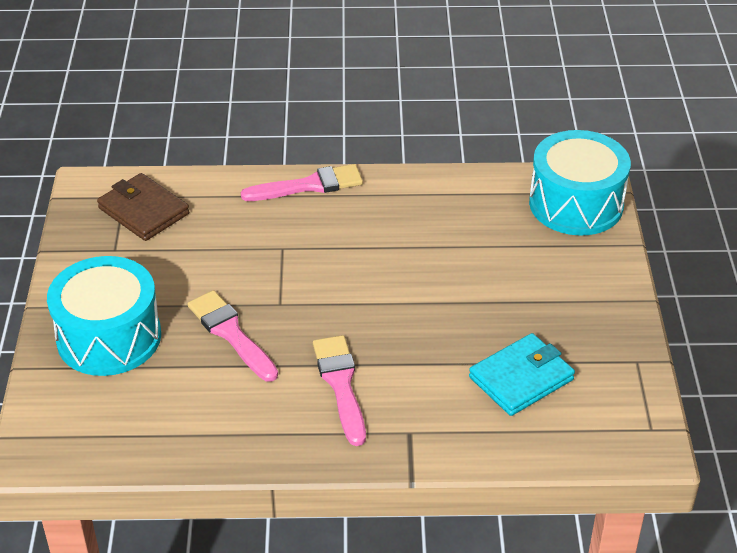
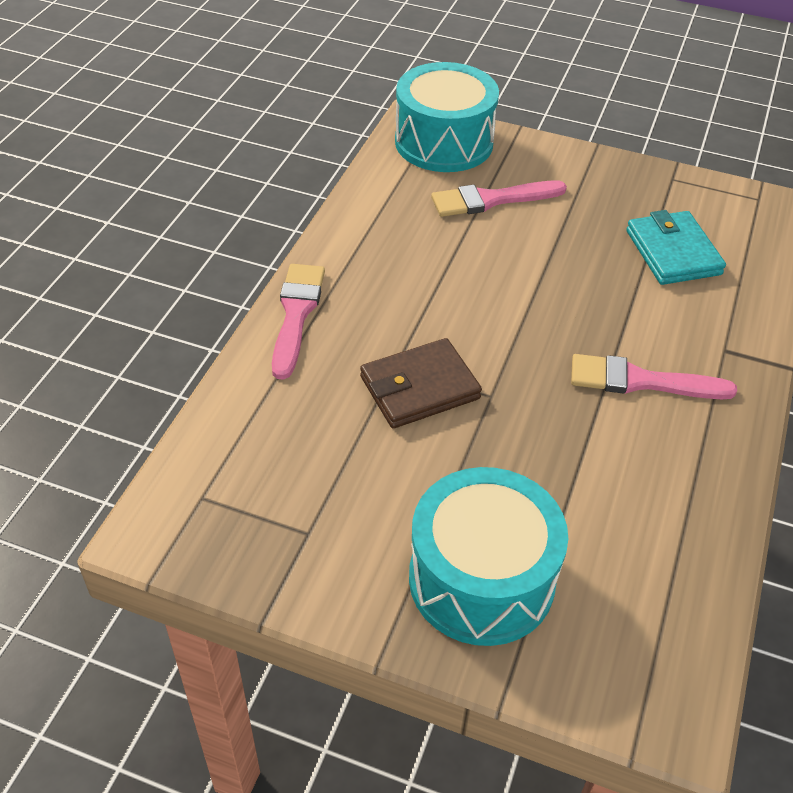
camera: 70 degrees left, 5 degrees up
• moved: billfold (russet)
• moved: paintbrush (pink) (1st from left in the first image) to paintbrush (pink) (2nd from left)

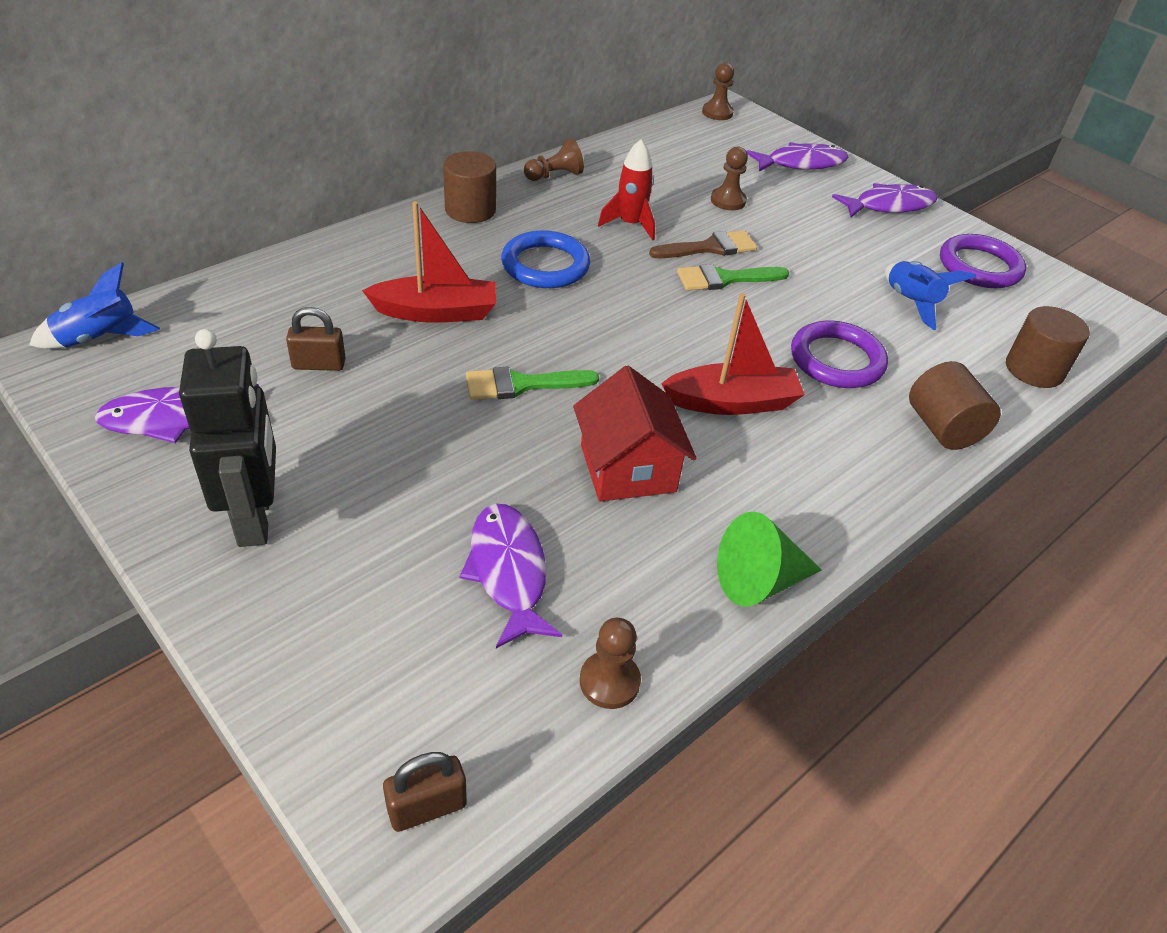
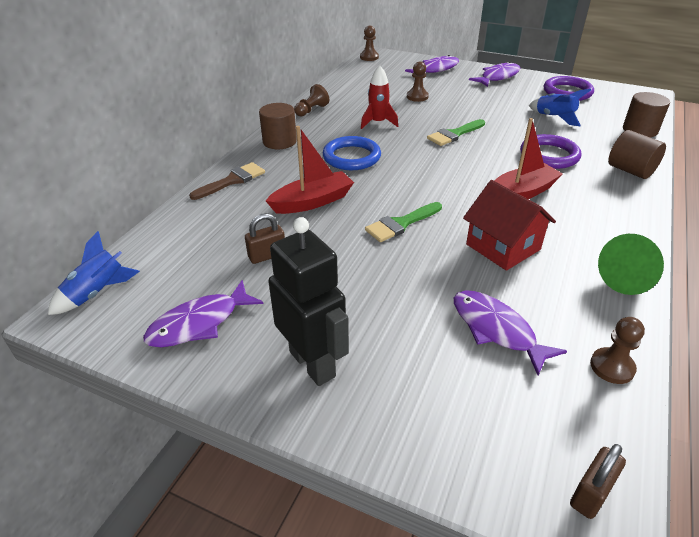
camera: 20 degrees left, 5 degrees down
• moved: paintbrush (russet)

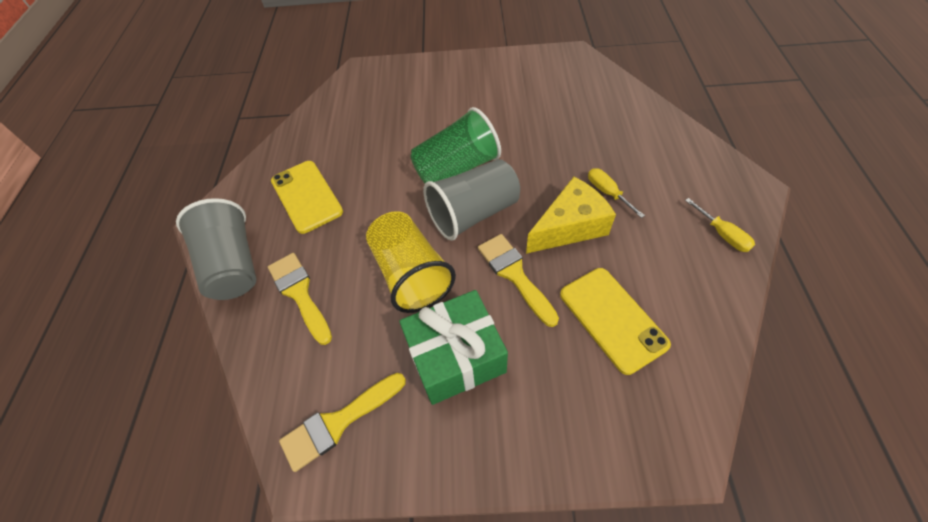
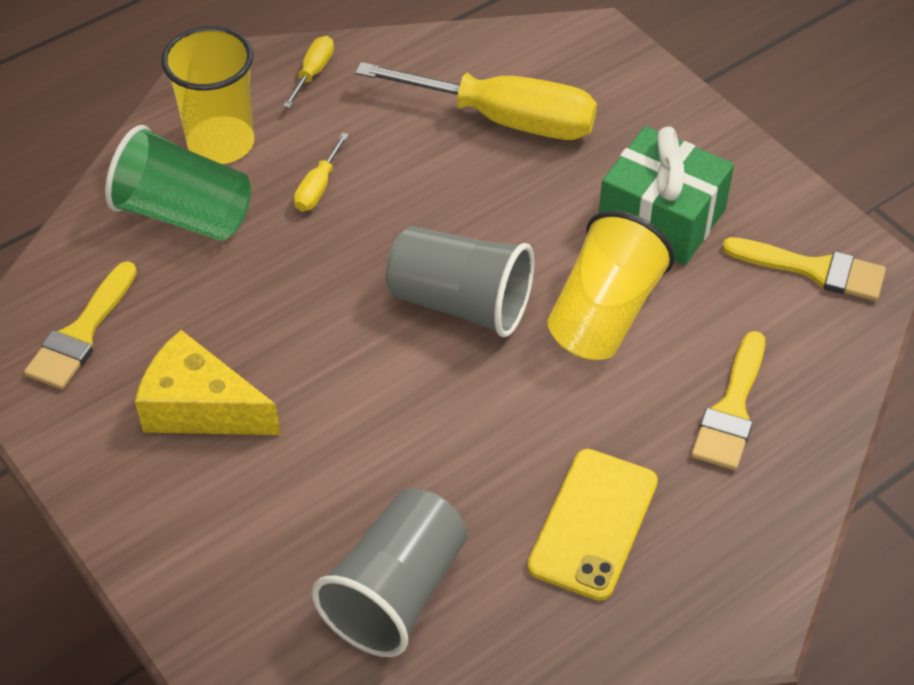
camera: 130 degrees left, 5 degrees down
• moved: beaker (grey) (1st from left)
• moved: beaker (green)
• moved: paintbrush (yellow) (3rd from left in the first image) to paintbrush (yellow) (1st from left)
• moved: piece of cheese (yellow)
• replaced: mobile phone (yellow) (2nd from left) to screwdriver (yellow) (3rd from left)
• added: beaker (yellow) (1st from left)

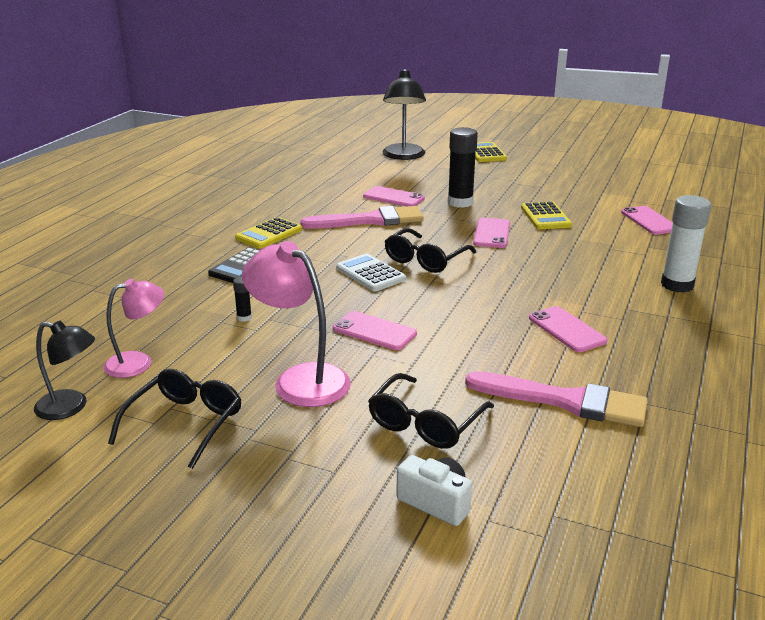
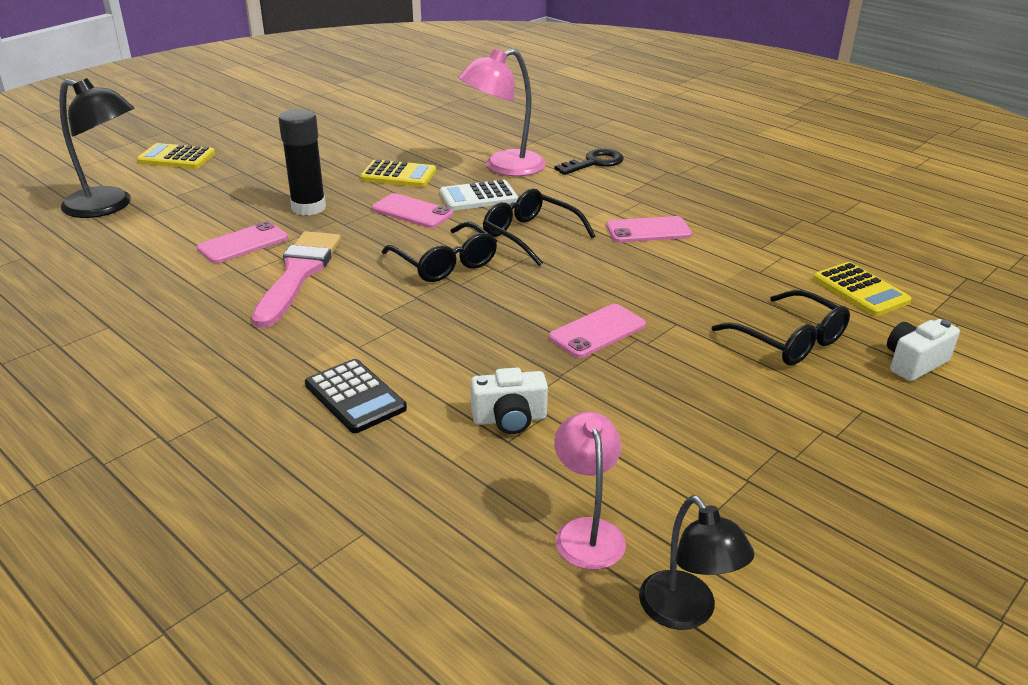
camera: 70 degrees left, 5 degrees up
• turned: lamp (jet-black) (1st from left in the first image) 120 degrees clockwise
• moved: eyeglasses (jet-black) (1st from left in the first image) to eyeglasses (jet-black) (2nd from left)
• replaced: stick of glue (jet-black) (1st from left) to photo camera (snow-white) (1st from left)
• moved: adding machine (yellow) (1st from left in the first image) to adding machine (yellow) (3rd from left)
• moved: lamp (pink) (2nd from left in the first image) to lamp (pink) (1st from left)
• moved: adding machine (snow-white)
• removed: paintbrush (pink) (2nd from left)
• removed: mobile phone (pink) (5th from left)
• replaced: stick of glue (snow-white) to key (jet-black)

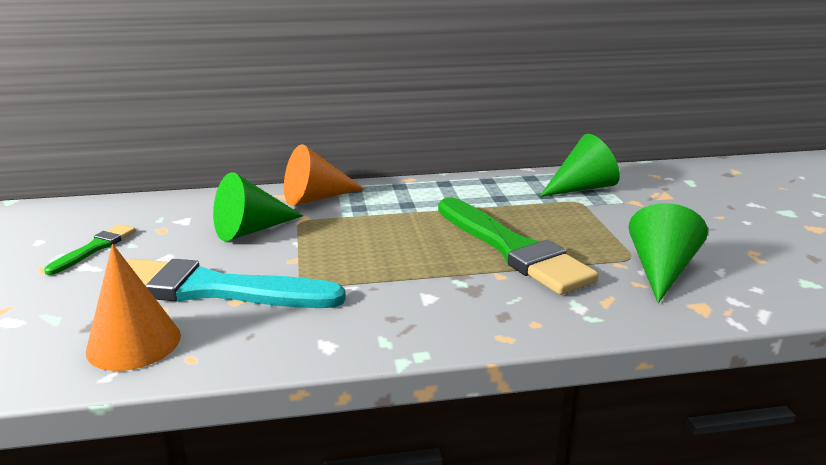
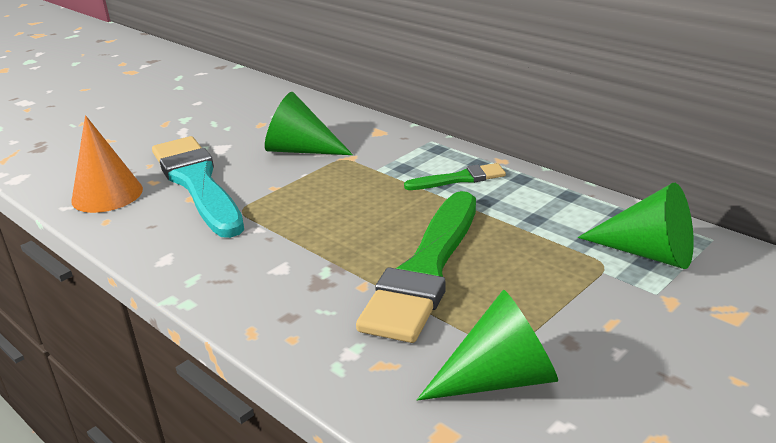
camera: 55 degrees right, 5 degrees up
• moved: paintbrush (green) (1st from left in the first image) to paintbrush (green) (2nd from left)
• removed: cone shape (bright orange) (2nd from left)

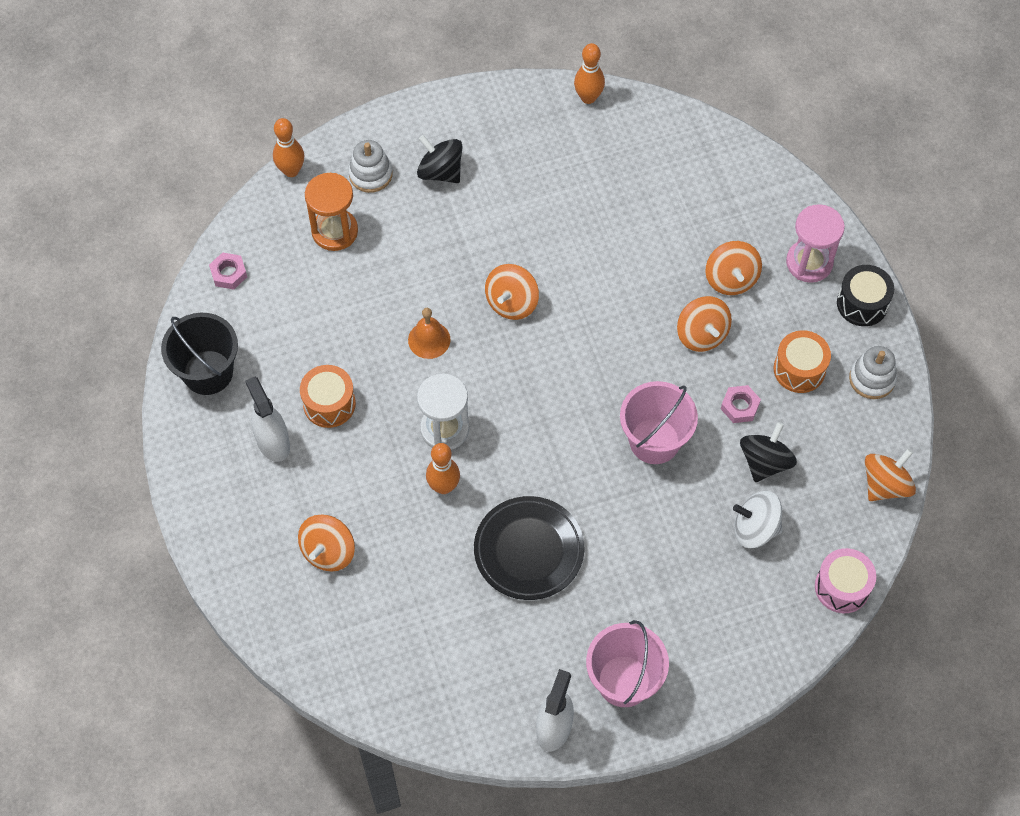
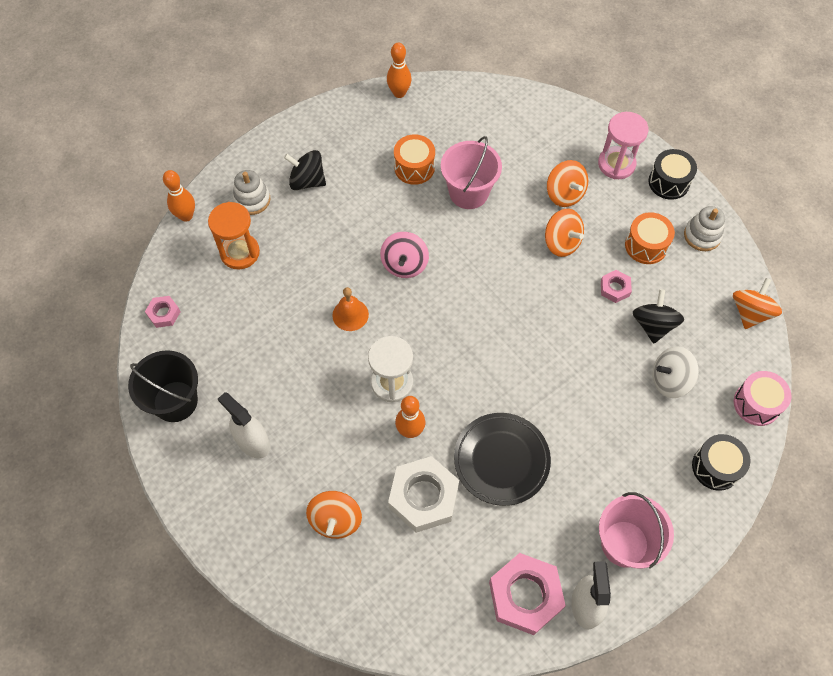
camera: 20 degrees left, 0 degrees up
• moved: drum (bright orange) (1st from left)
• recoloured: toy top (bright orange) (2nd from left) to toy top (pink)
• moved: sand bucket (pink) (2nd from left in the first image) to sand bucket (pink) (1st from left)
• added: nut (snow-white)
• added: nut (pink) (2nd from left)
• added: drum (jet-black) (2nd from left)

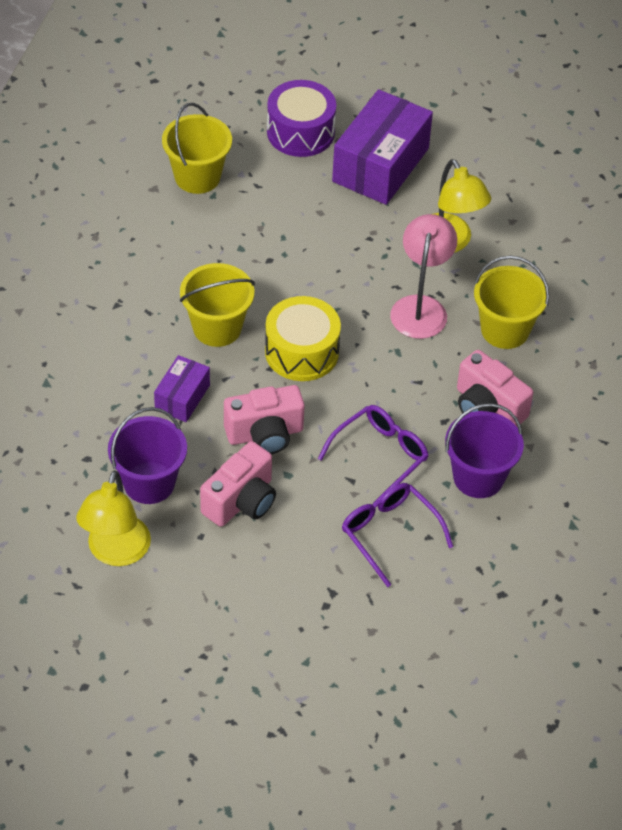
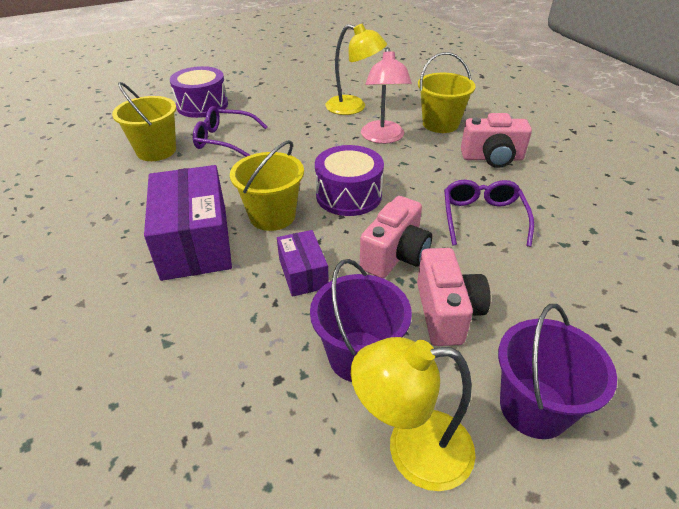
camera: 40 degrees left, 10 degrees down
• turned: lamp (yellow) (1st from left in the first image) 120 degrees clockwise
• recoloured: drum (yellow) to drum (violet) (2nd from left)
• moved: box (violet) (2nd from left in the first image) to box (violet) (1st from left)
• moved: eyeglasses (violet) (2nd from left in the first image) to eyeglasses (violet) (1st from left)
• turned: lamp (pink) 150 degrees counterclockwise
• moved: sand bucket (violet) (2nd from left)

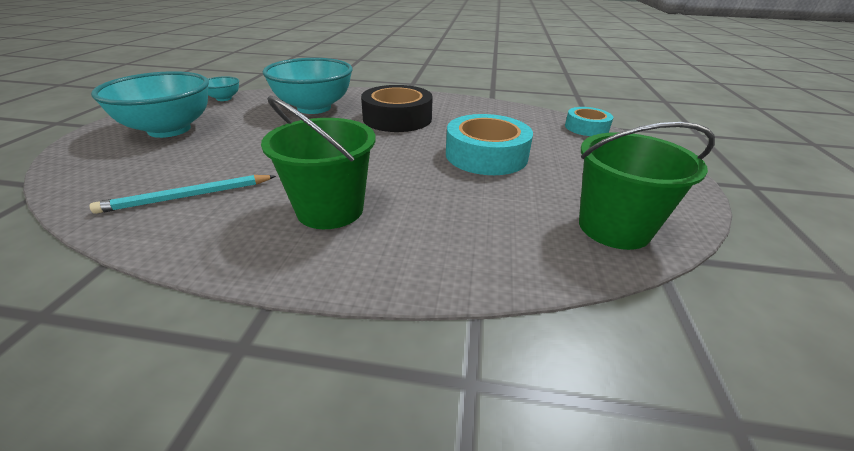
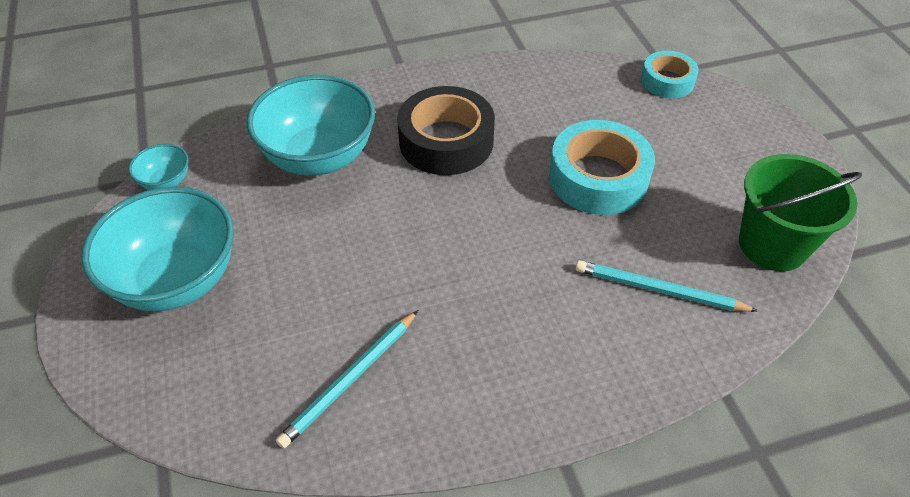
camera: 25 degrees left, 15 degrees up
• removed: sand bucket (green) (1st from left)
• added: pencil (teal) (2nd from left)

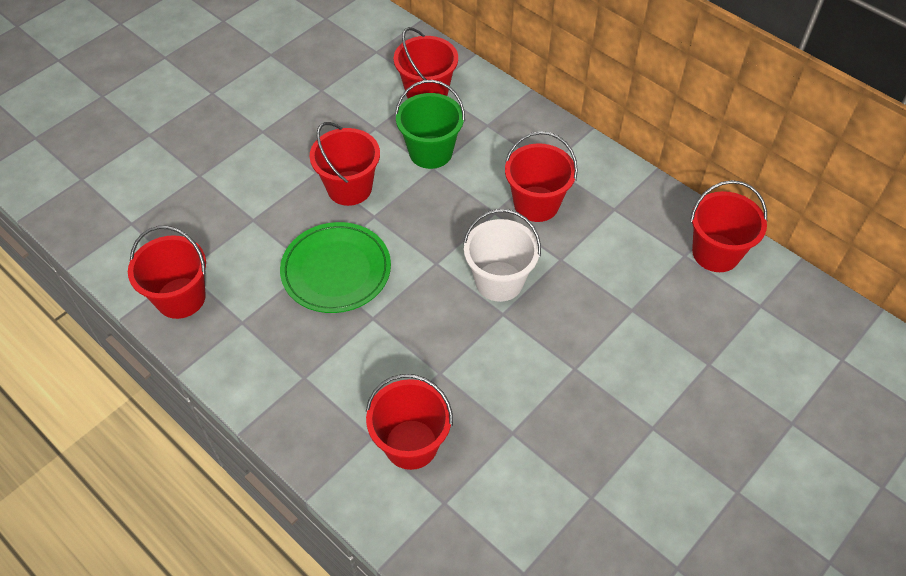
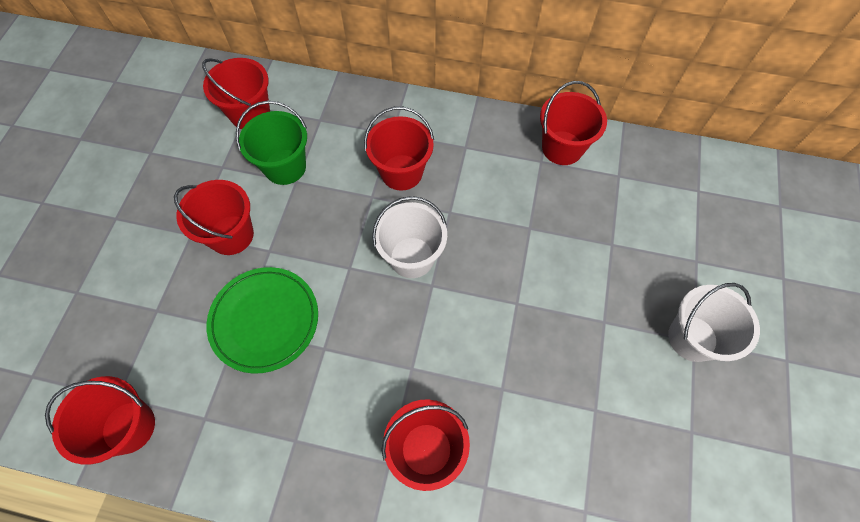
camera: 30 degrees left, 10 degrees up
• added: sand bucket (snow-white) (2nd from left)

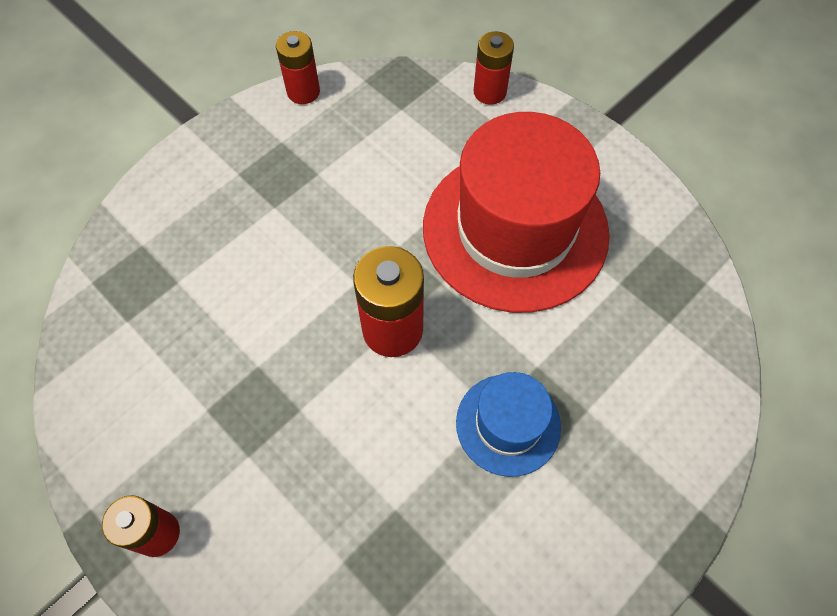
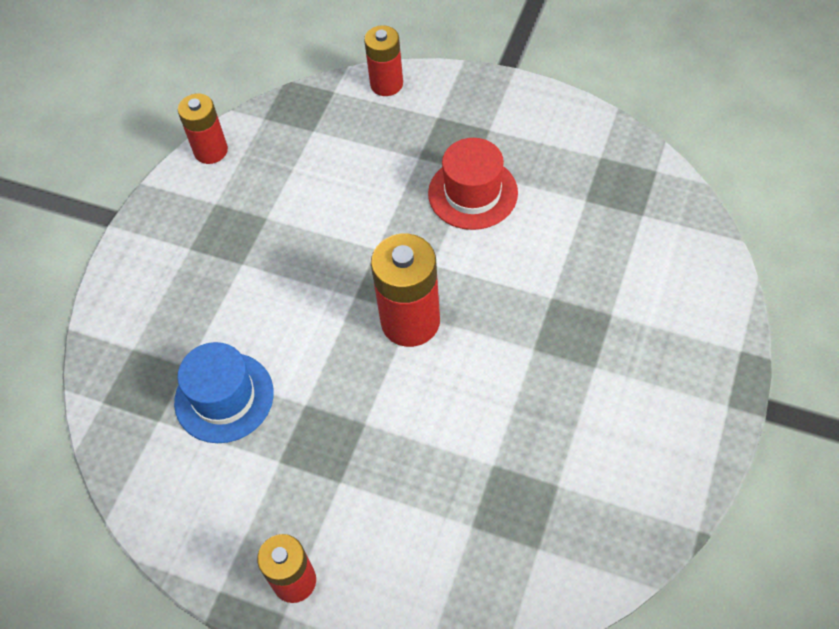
camera: 20 degrees left, 5 degrees down
• resized: hat (crimson) x0.50
• moved: hat (royal blue)

